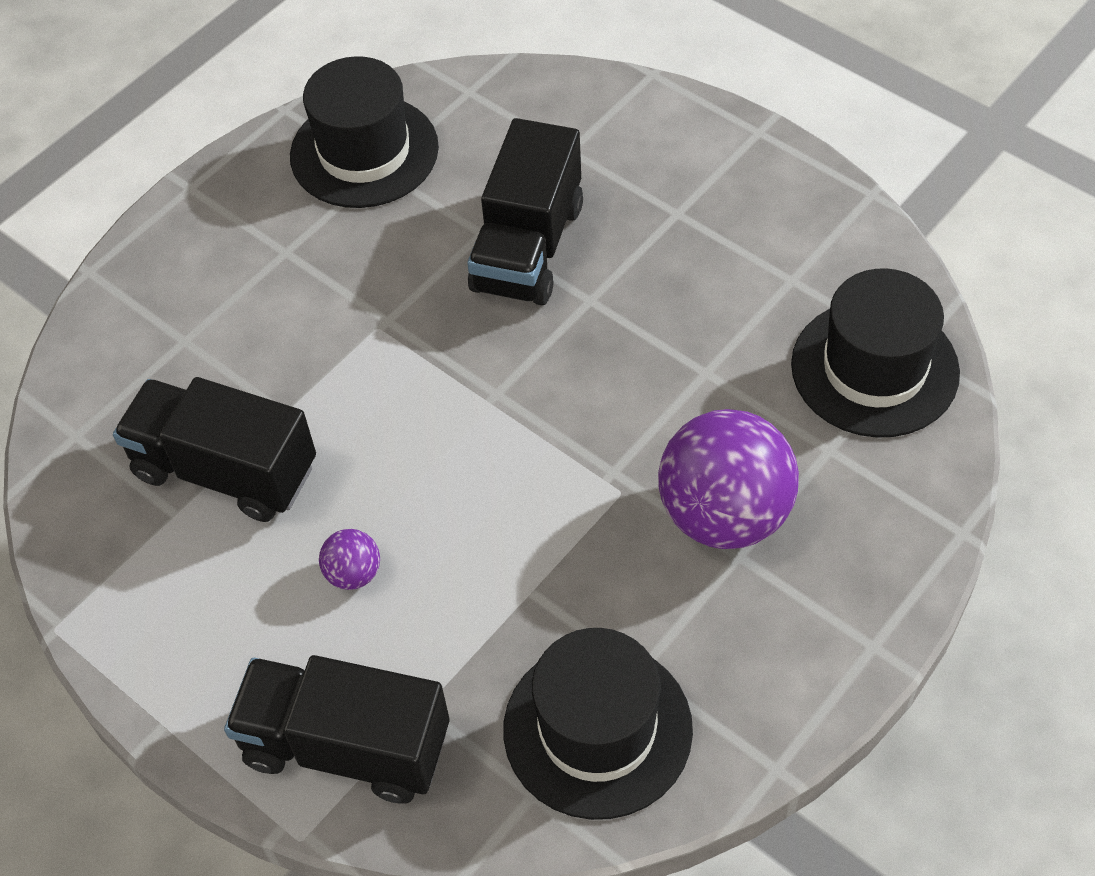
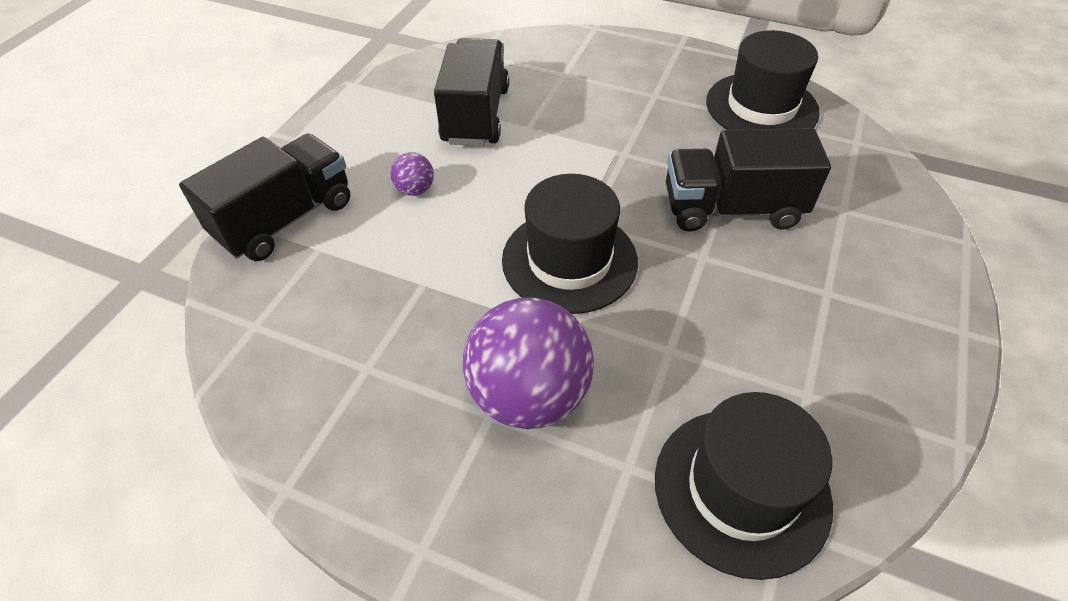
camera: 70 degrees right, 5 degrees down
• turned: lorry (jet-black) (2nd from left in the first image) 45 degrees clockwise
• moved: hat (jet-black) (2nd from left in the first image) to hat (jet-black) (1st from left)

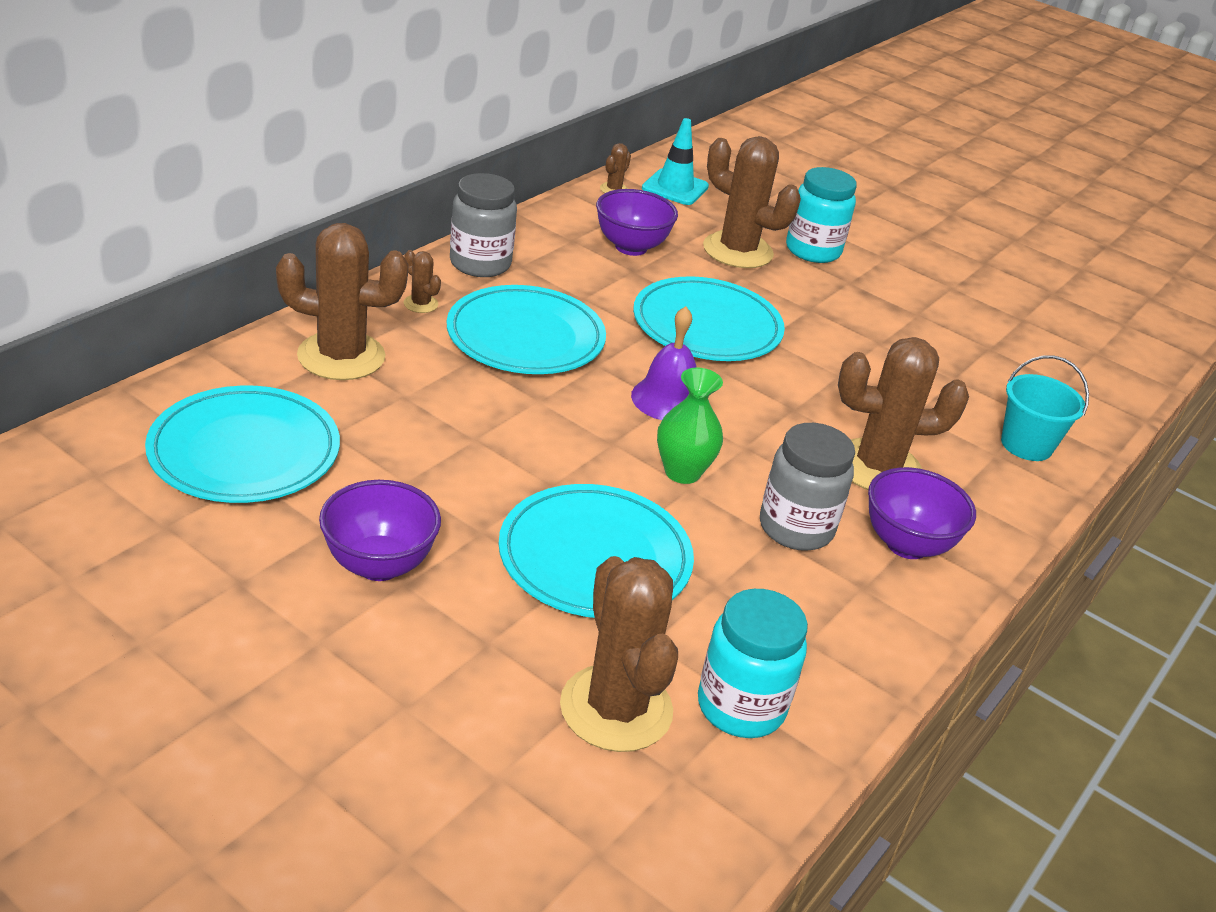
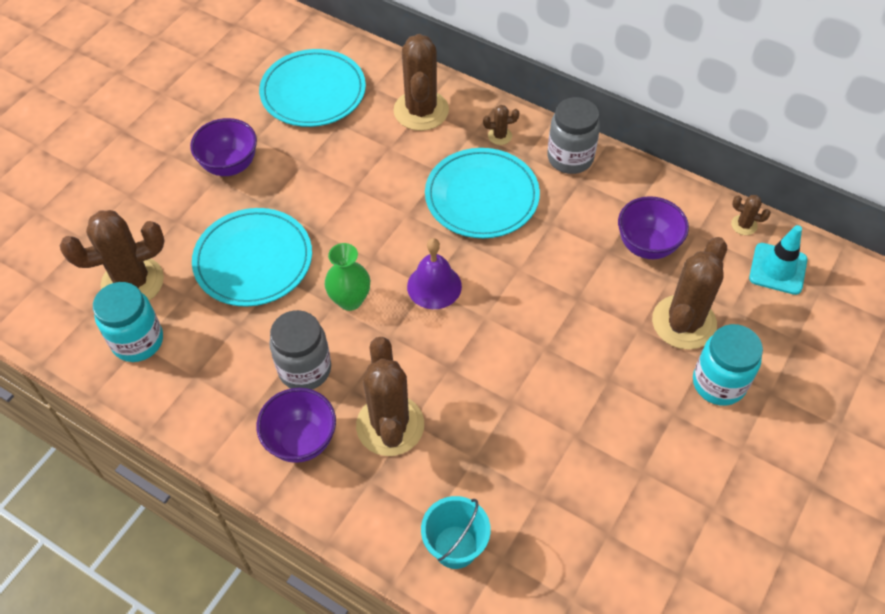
camera: 90 degrees right, 20 degrees up
• turned: saguaro cactus (russet) (2nd from left in the first image) 45 degrees clockwise
• removed: dinner plate (teal) (4th from left)

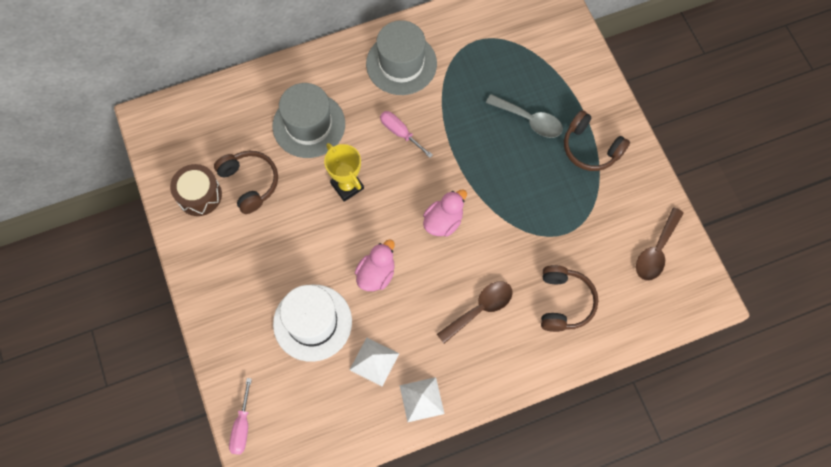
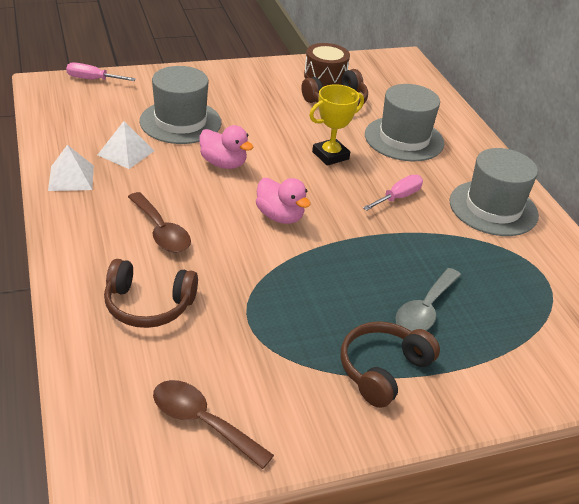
camera: 90 degrees right, 30 degrees down
• recoloured: hat (snow-white) to hat (grey) (1st from left)

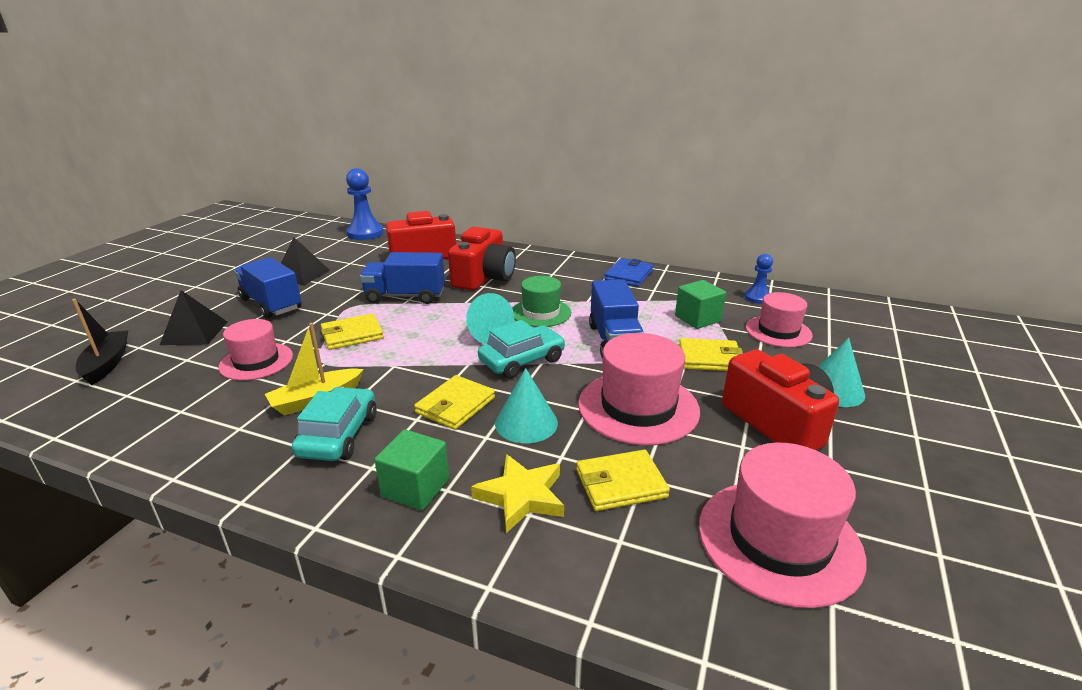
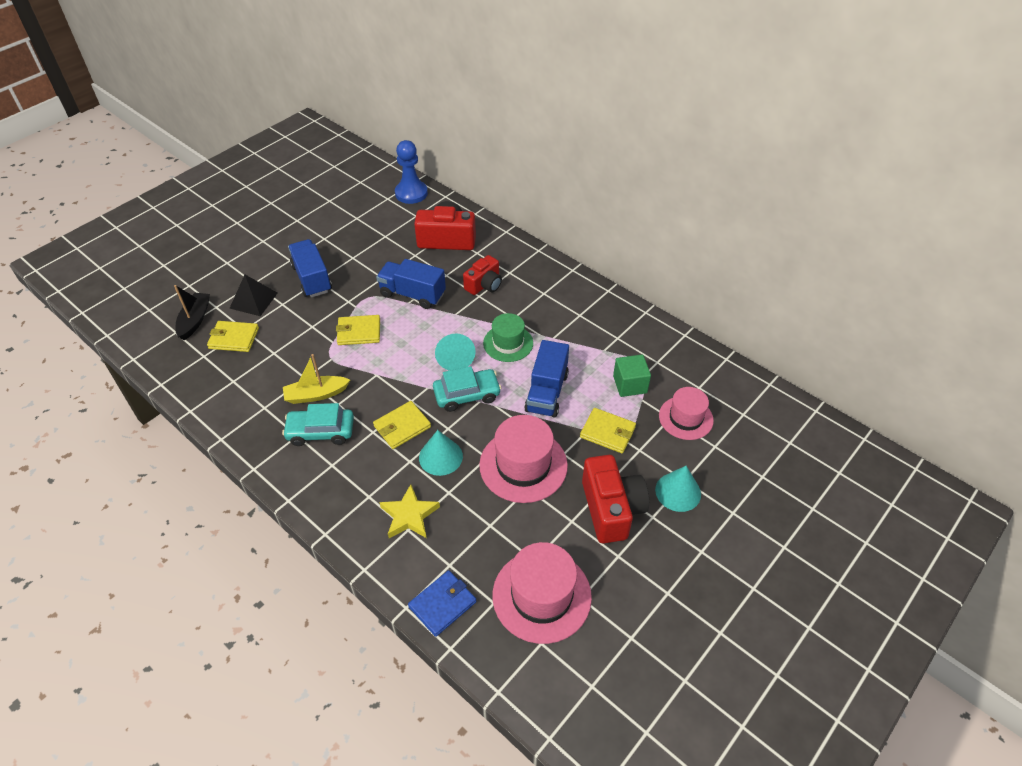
camera: 20 degrees right, 20 degrees up
• removed: hat (pink) (1st from left)
• removed: solid pyramid (jet-black) (2nd from left)
• turned: toy car (teal) (1st from left) 120 degrees counterclockwise
• removed: block (green) (1st from left)
• resized: photo camera (crimson) (2nd from left) x0.64
• moved: billfold (yellow) (3rd from left in the first image) to billfold (yellow) (1st from left)
• moved: billfold (royal blue)
• removed: game pawn (royal blue) (2nd from left)

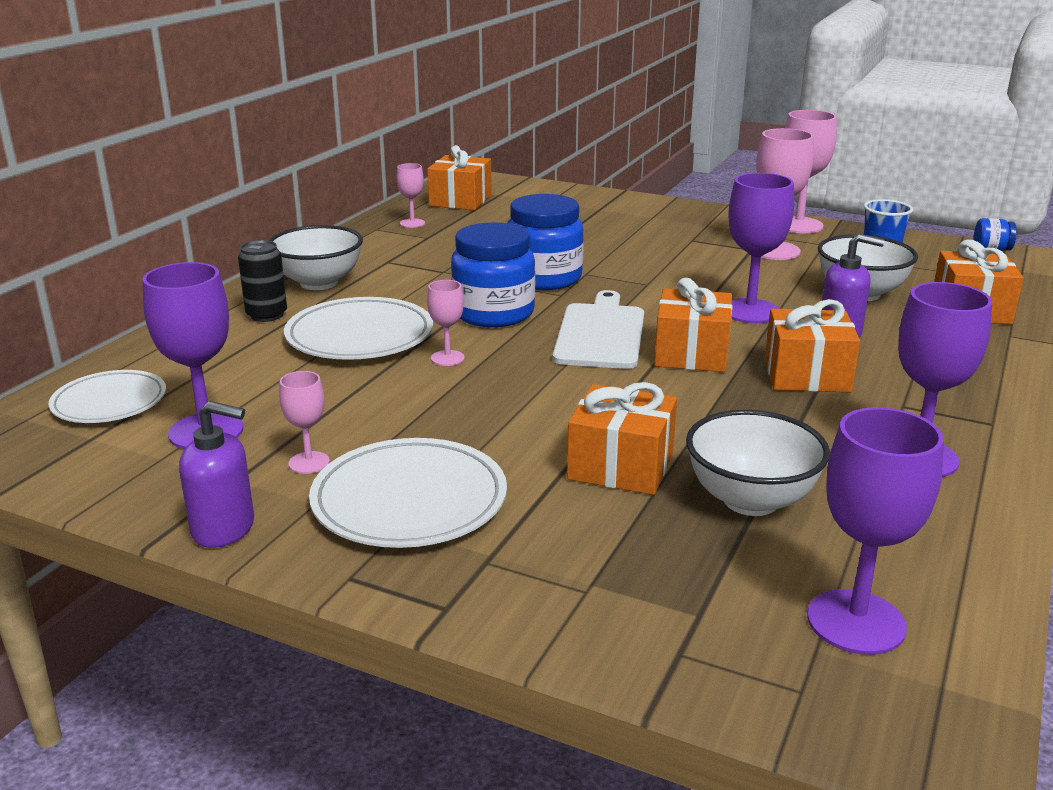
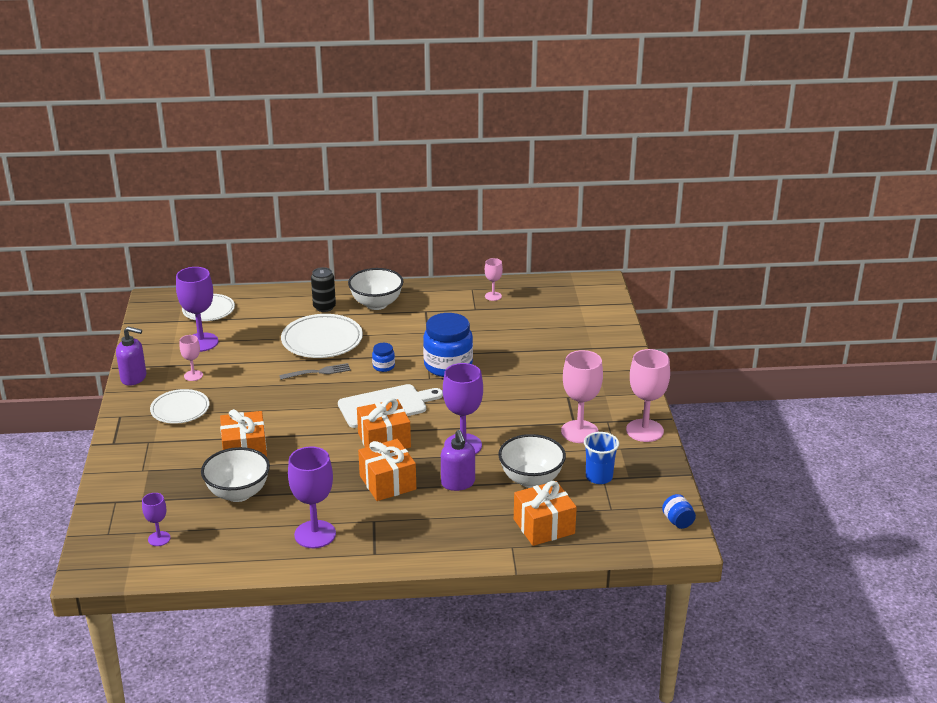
camera: 60 degrees right, 5 degrees up
• turned: pump bottle (violet) (1st from left) 60 degrees counterclockwise
• resized: dinner plate (snow-white) (3rd from left in the first image) x0.66
• removed: wrapped gift (bright orange) (1st from left)
• replaced: chalice (pink) (3rd from left) to fork (grey)
• resized: jam jar (royal blue) (1st from left) x0.46
• resized: chalice (violet) (3rd from left in the first image) x0.53

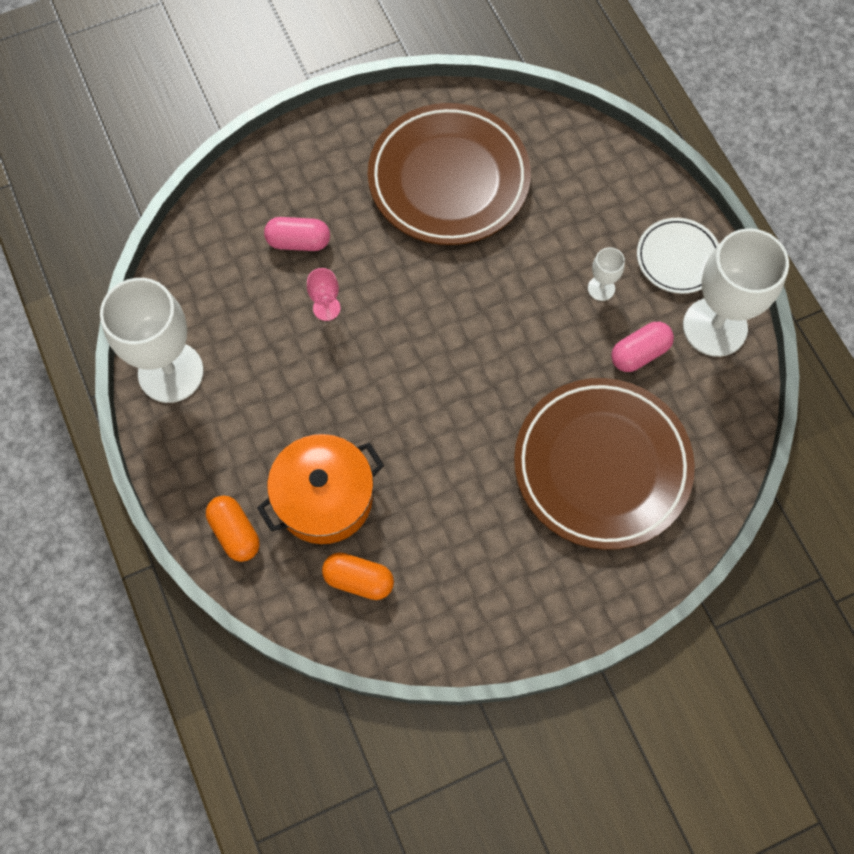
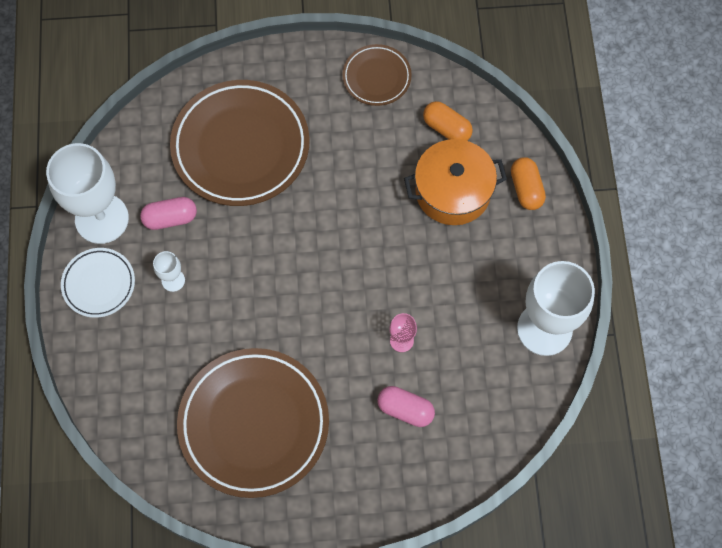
camera: 160 degrees left, 0 degrees up
• added: dinner plate (russet) (3rd from left)

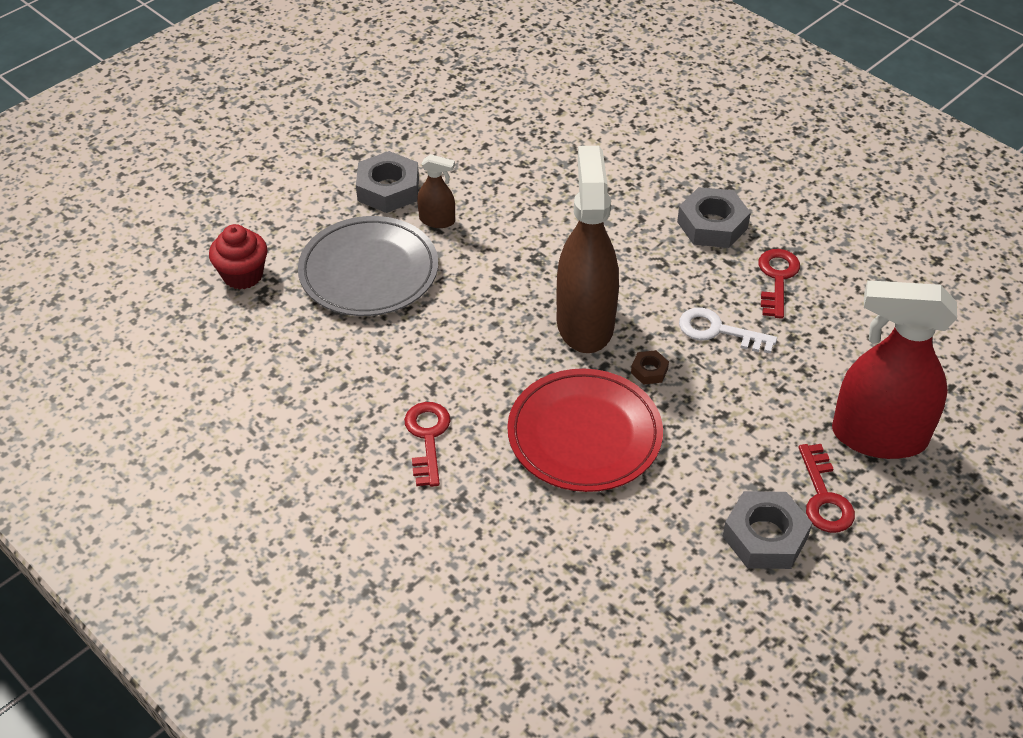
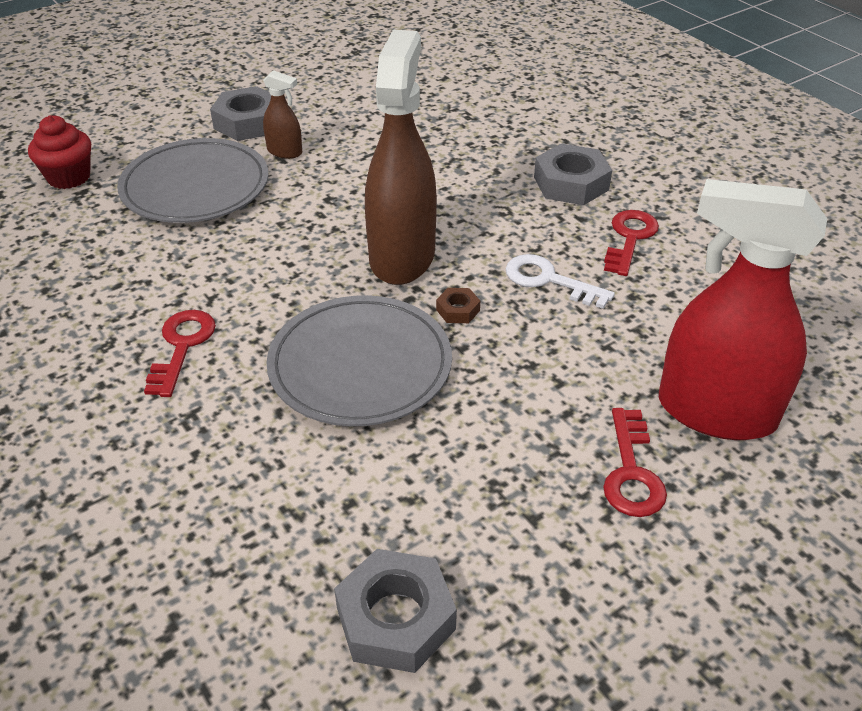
camera: 10 degrees right, 5 degrees down
• recoloured: dinner plate (crimson) to dinner plate (grey) (2nd from left)
• moved: nut (grey) (3rd from left in the first image) to nut (grey) (2nd from left)

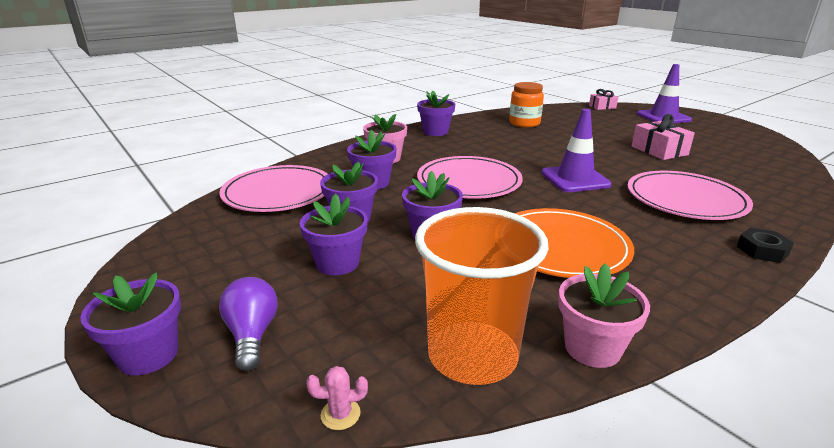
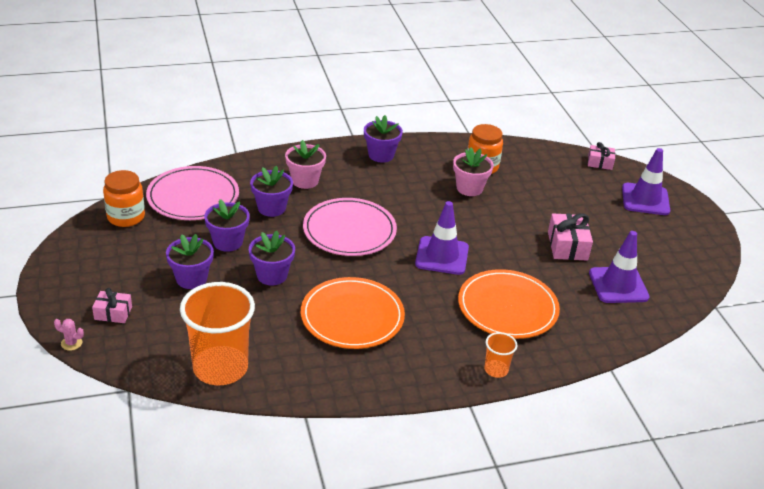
camera: 20 degrees right, 10 degrees up
• removed: flower pot (violet) (1st from left)
• replaced: light bulb (violet) to wrapped gift (pink) (1st from left)
• moved: saguaro cactus (pink)
• moved: flower pot (pink) (2nd from left)
• recoloured: dinner plate (pink) (3rd from left) to dinner plate (bright orange) (2nd from left)
• replaced: nut (jet-black) to beaker (bright orange) (2nd from left)
• added: jam jar (bright orange) (1st from left)
• added: traffic cone (violet) (2nd from left)

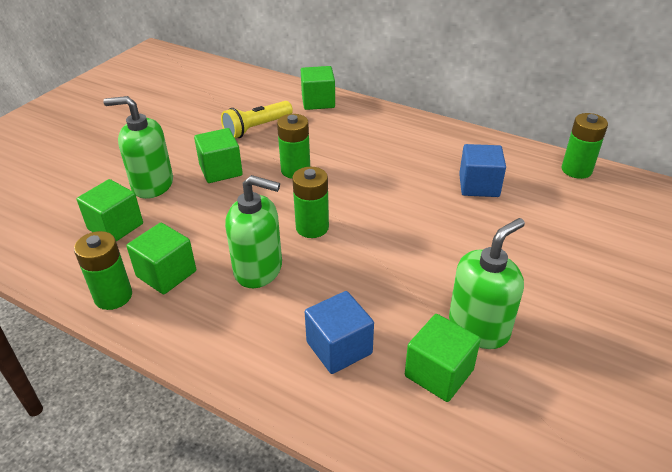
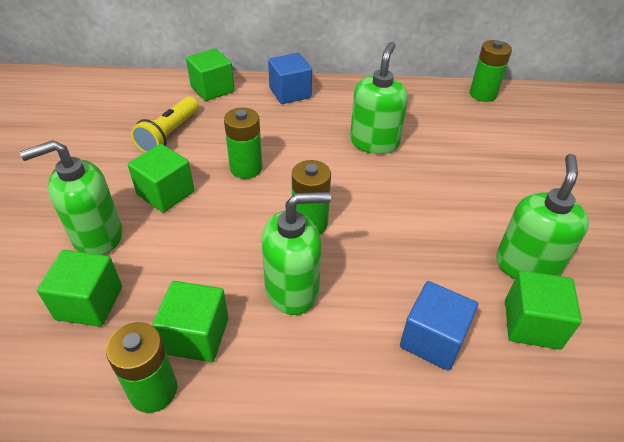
camera: 30 degrees left, 5 degrees up
• moved: block (royal blue) (2nd from left in the first image) to block (royal blue) (1st from left)
• added: pump bottle (green) (3rd from left)

